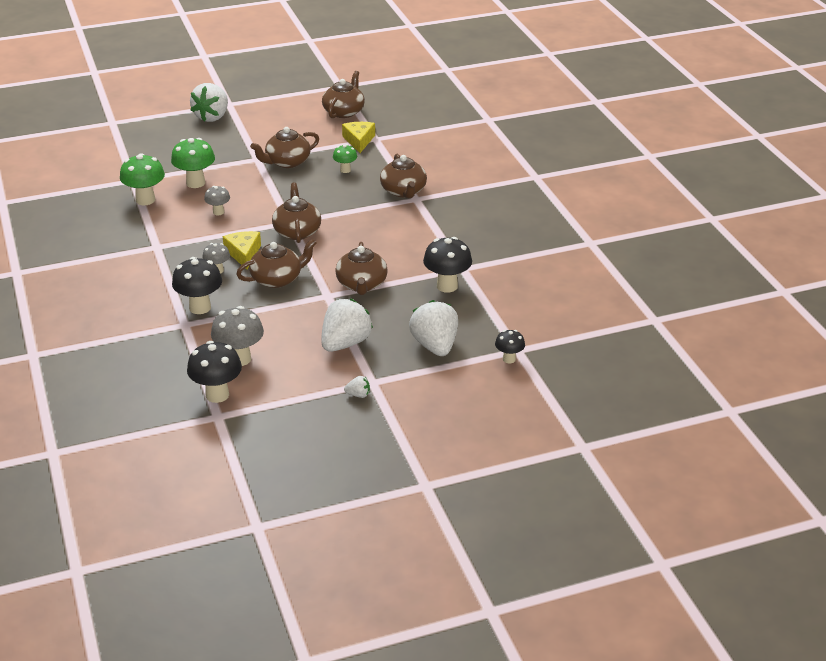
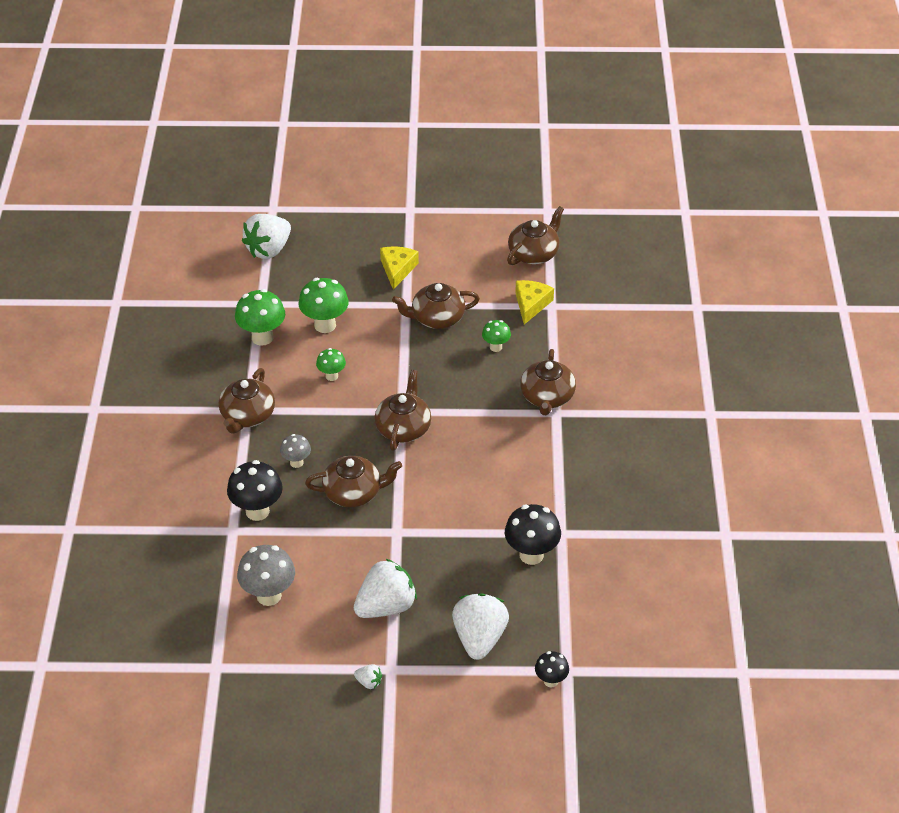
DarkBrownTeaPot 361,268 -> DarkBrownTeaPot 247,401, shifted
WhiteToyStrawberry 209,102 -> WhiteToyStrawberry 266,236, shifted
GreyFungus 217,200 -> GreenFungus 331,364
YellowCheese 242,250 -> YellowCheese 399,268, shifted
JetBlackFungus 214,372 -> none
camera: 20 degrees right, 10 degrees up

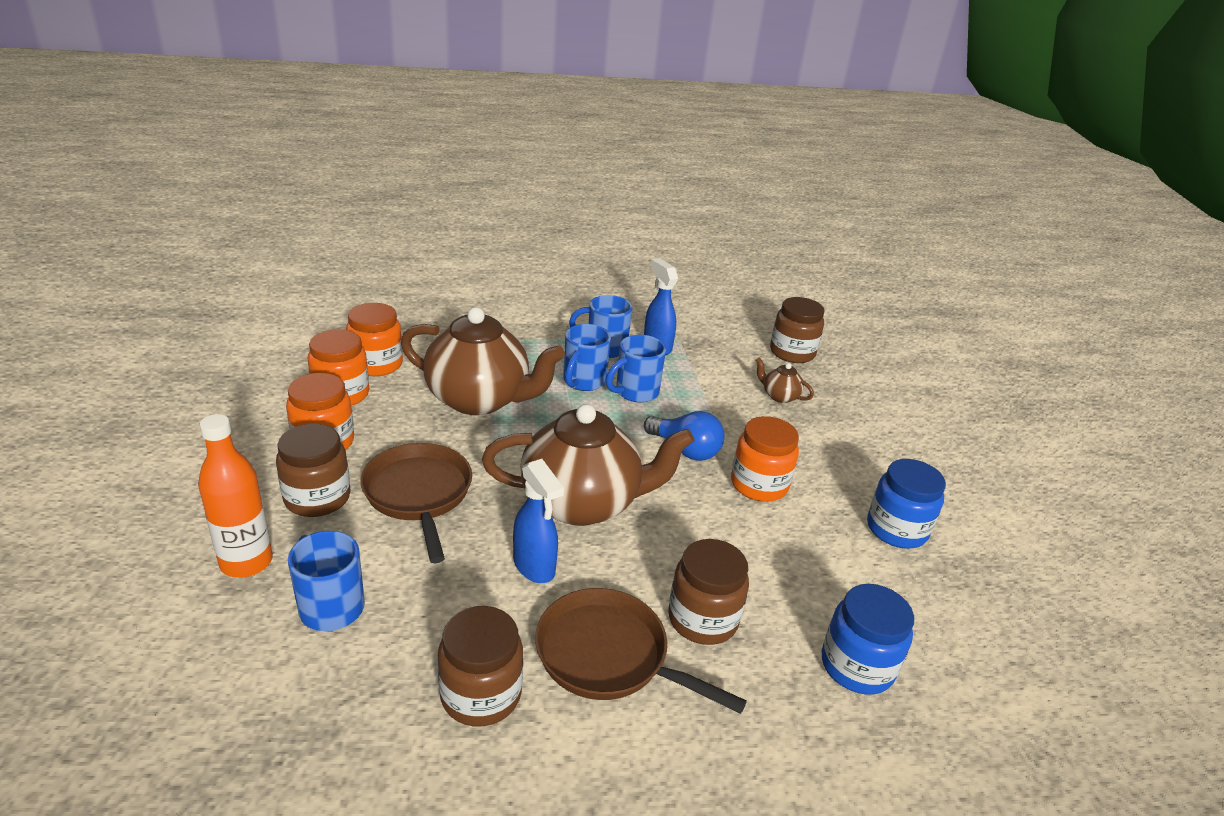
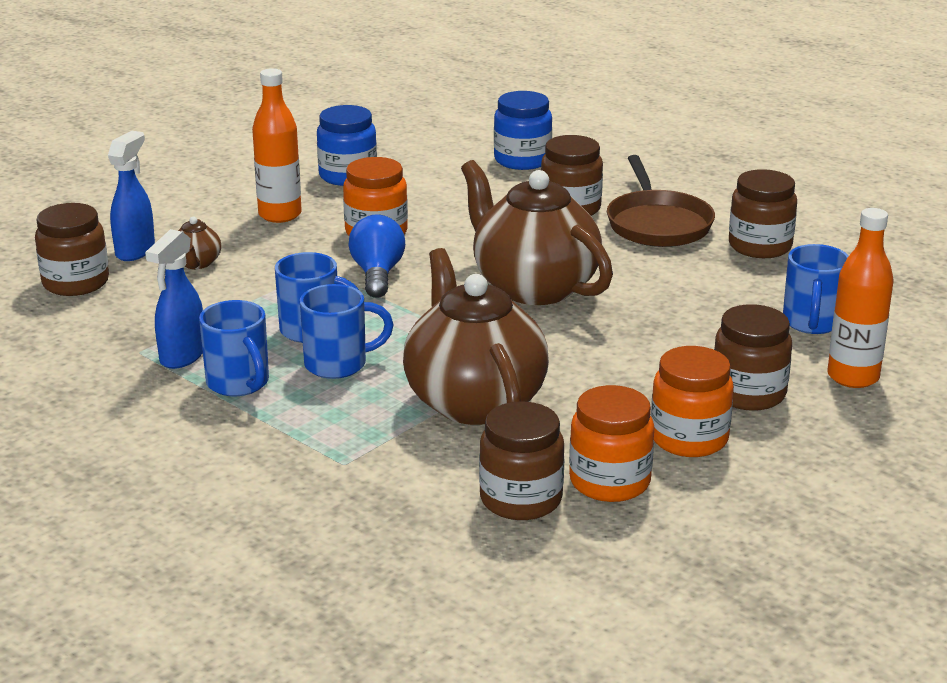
RoyalBlueSprayBottle 538,521 -> RoyalBlueSprayBottle 131,196, shifted
none -> OrangeColouredBottle 277,145
OrangeColouredPreserveJar 374,339 -> DarkBrownPreserveJar 521,460
DarkBrownPan 416,503 -> none
camera: 125 degrees left, 5 degrees down

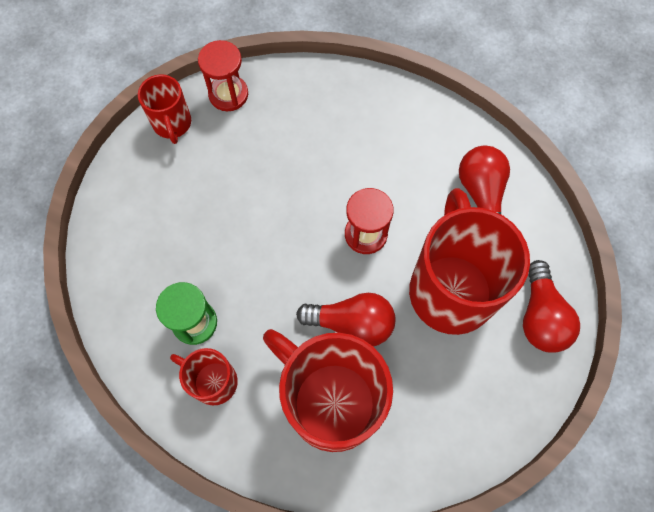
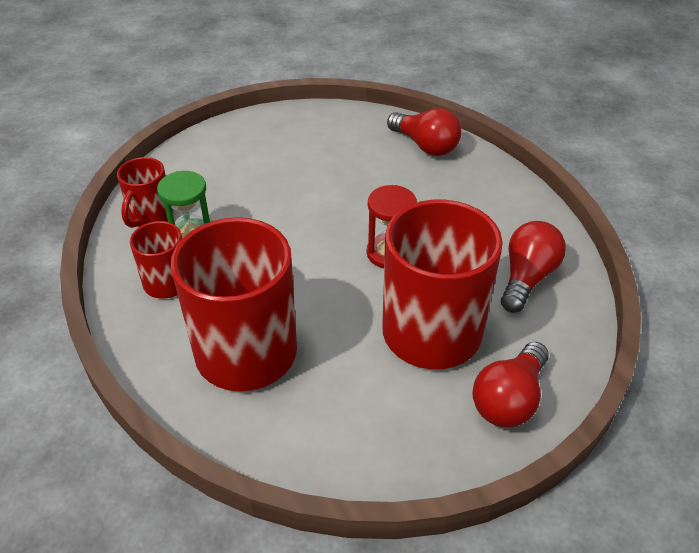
RedMug 164,109 -> RedMug 145,192, shifted
RedLightBulb 345,319 -> RedLightBulb 424,132, shifted
RedHourglass 223,75 -> none
camera: 35 degrees right, 25 degrees down

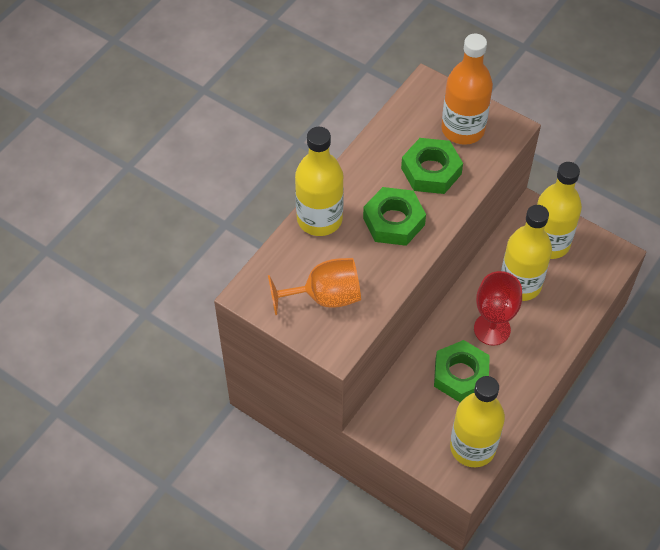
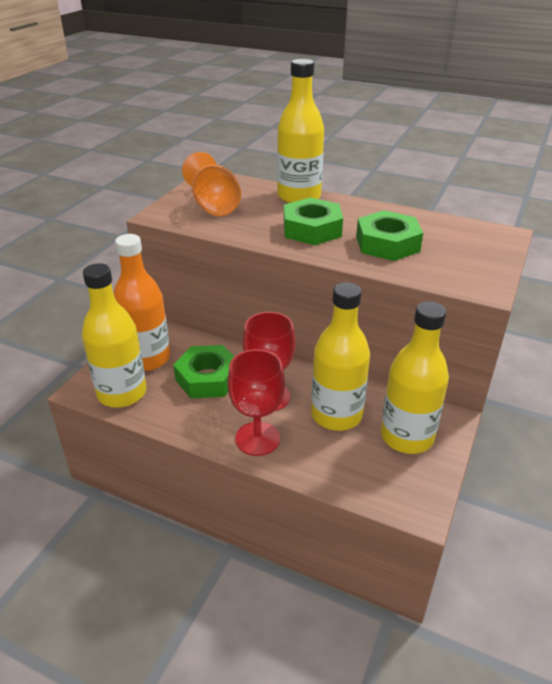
OrangeColouredBottle 467,89 -> OrangeColouredBottle 142,302, shifted
none -> RedWineGlass 256,402
camera: 80 degrees right, 20 degrees down

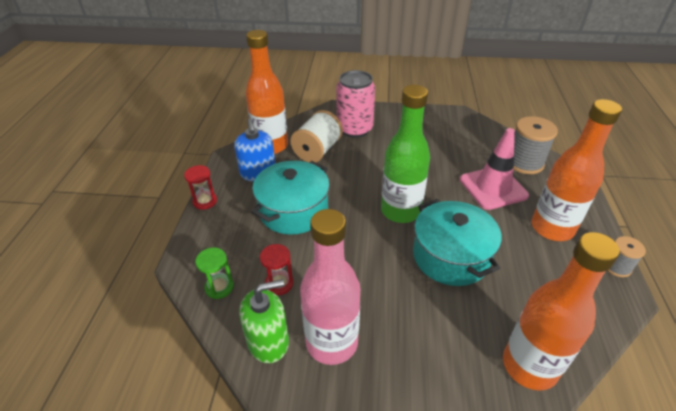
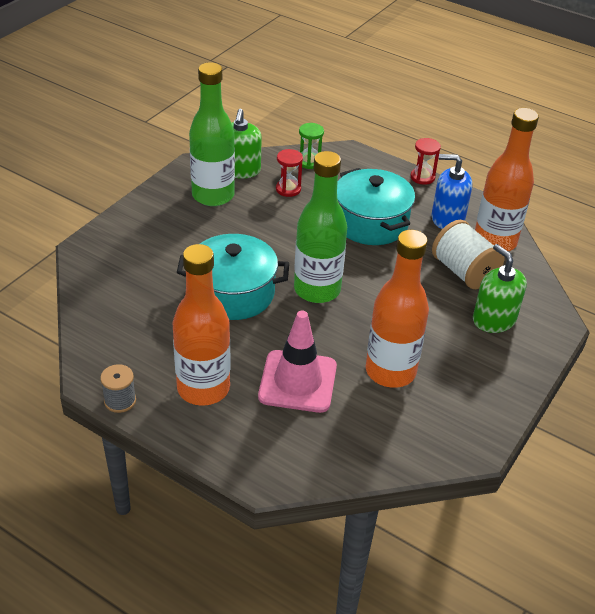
RosePinkBottle 330,287 -> GreenBottle 212,134
OrangeColouredBottle 561,311 -> OrangeColouredBottle 397,309, shifted
RosePinkCan 355,104 -> GreenSoapDispenser 500,288
GreyBobbin 535,145 -> none
camera: 115 degrees right, 0 degrees up

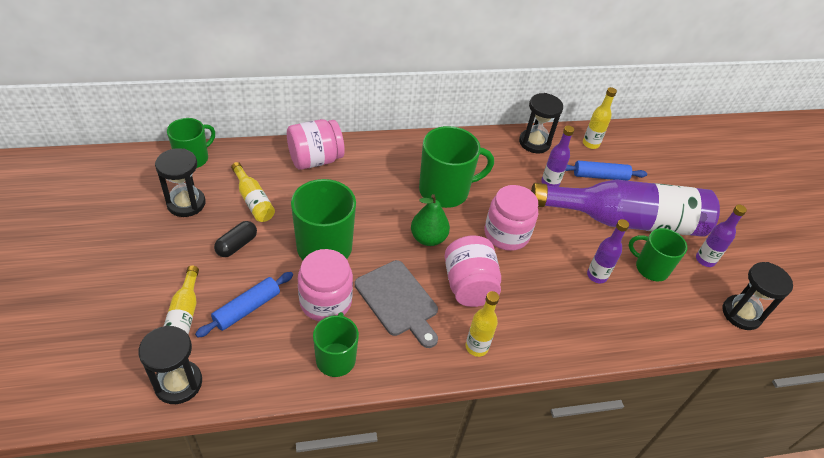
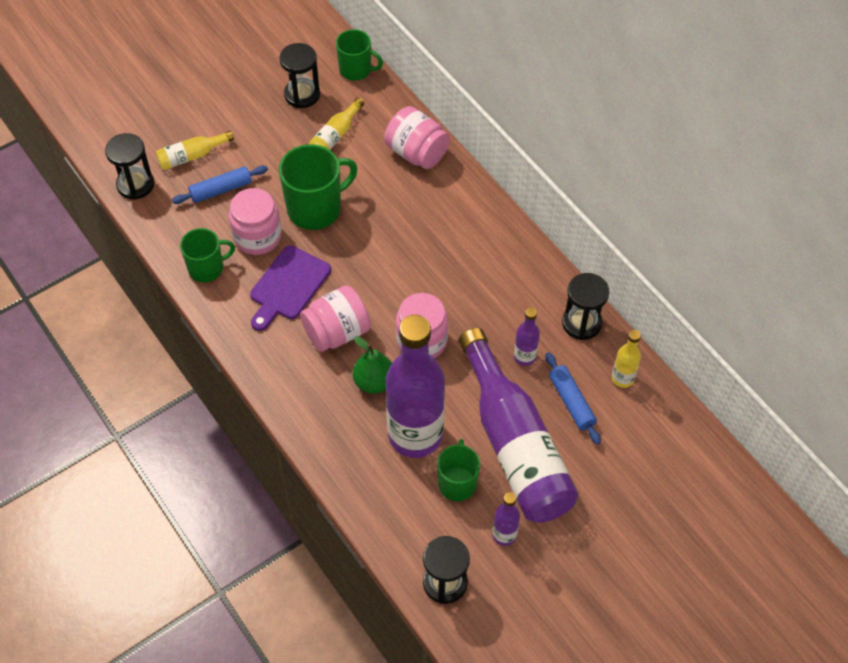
RoyalBluePastryRoller 244,305 -> RoyalBluePastryRoller 220,185, 45 degrees counterclockwise
GreyChoppingBoard 396,304 -> VioletChoppingBoard 290,288
GreenPearFruit 430,220 -> GreenPearFruit 372,365, shifted
VioletBottle 608,251 -> VioletBottle 415,386, x2.36
JetBlackPillShape 235,239 -> none
GreenMug 456,167 -> none
YellowBottle 482,324 -> none
camera: 70 degrees right, 10 degrees up

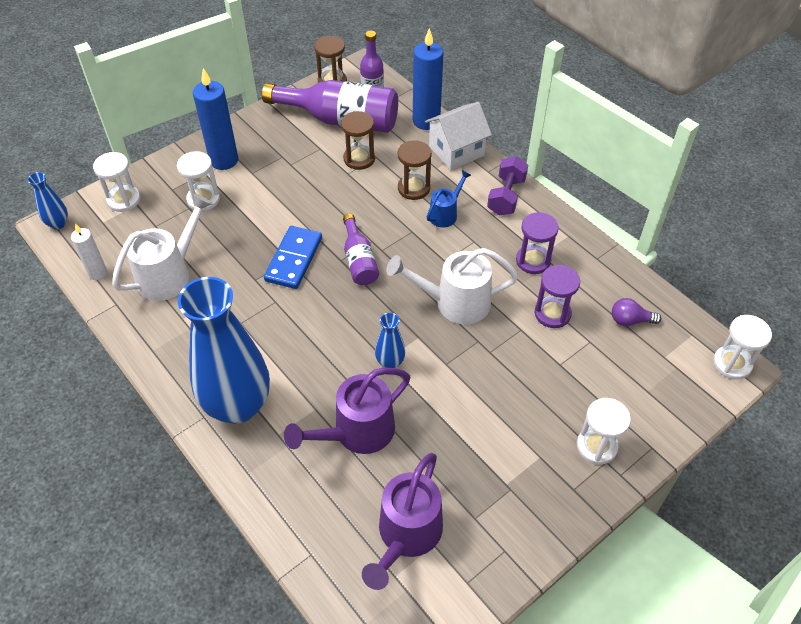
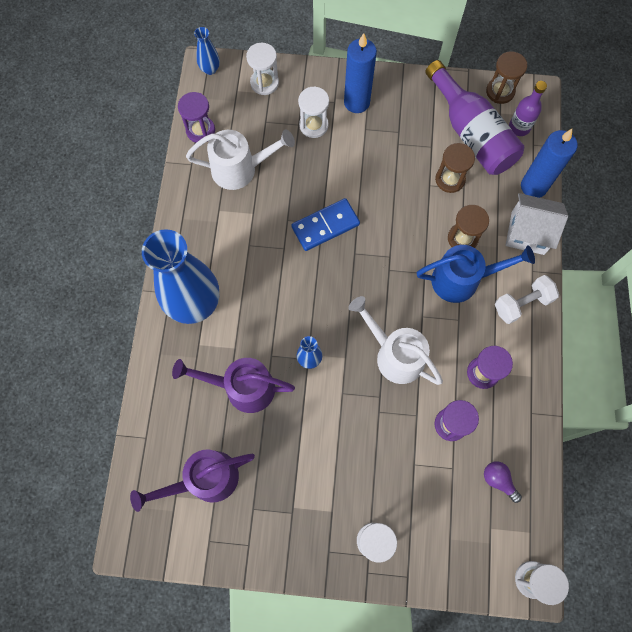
WhiteCandle 89,252 -> VioletHourglass 196,117
RoyalBlueWateringCan 449,199 -> RoyalBlueWateringCan 476,274, x1.76
VioletDumbbell 507,186 -> WhiteDumbbell 527,299
VioletBottle 361,249 -> none
camera: 45 degrees right, 20 degrees up

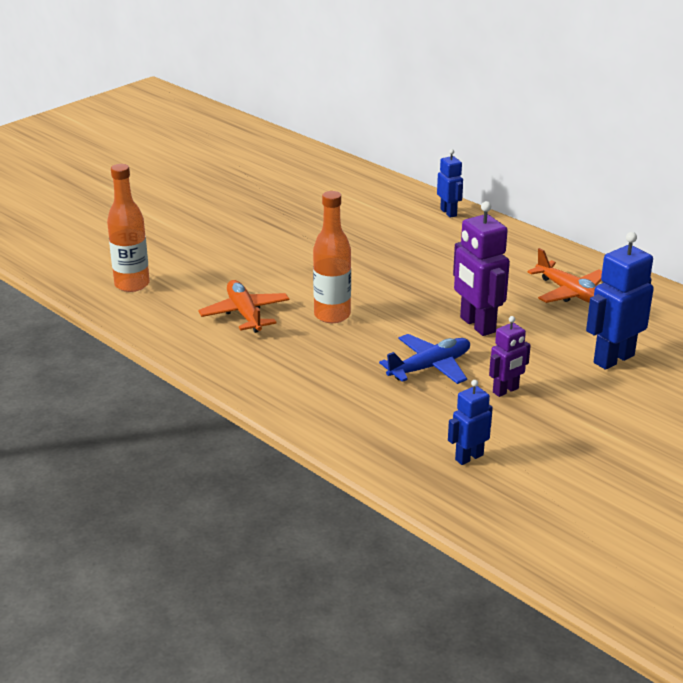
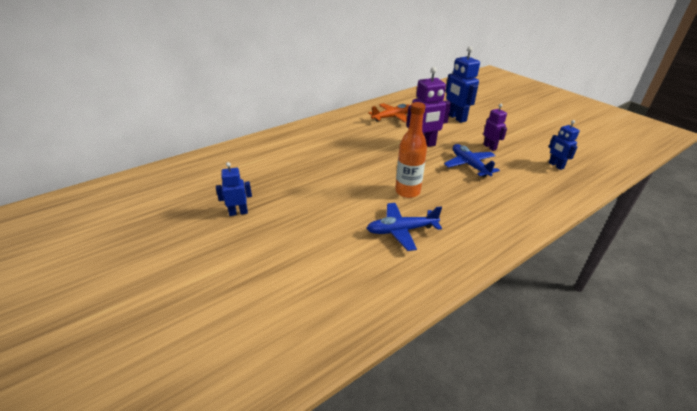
RoyalBlueRobotFigure 450,183 -> RoyalBlueRobotFigure 234,189, shifted
OrangeColouredToyPlane 243,306 -> RoyalBlueToyPlane 404,227
OrangeColouredBottle 128,228 -> none
camera: 80 degrees left, 5 degrees up

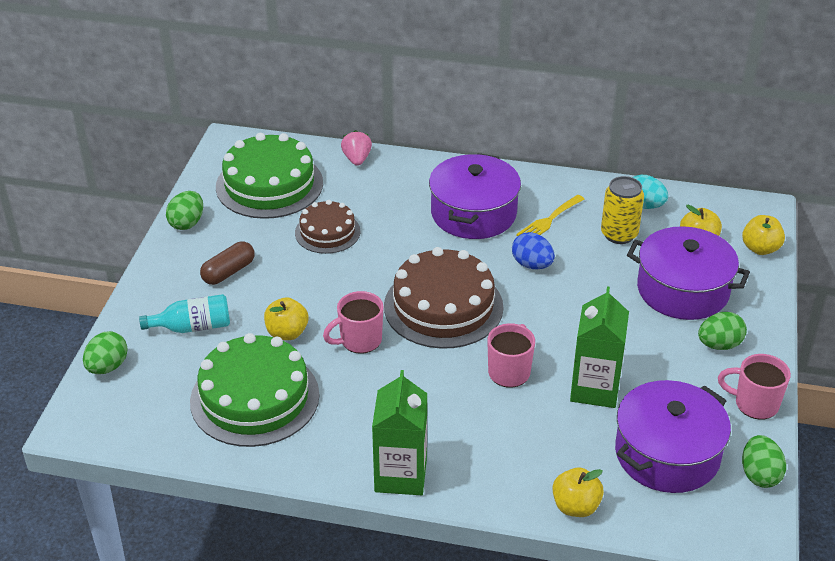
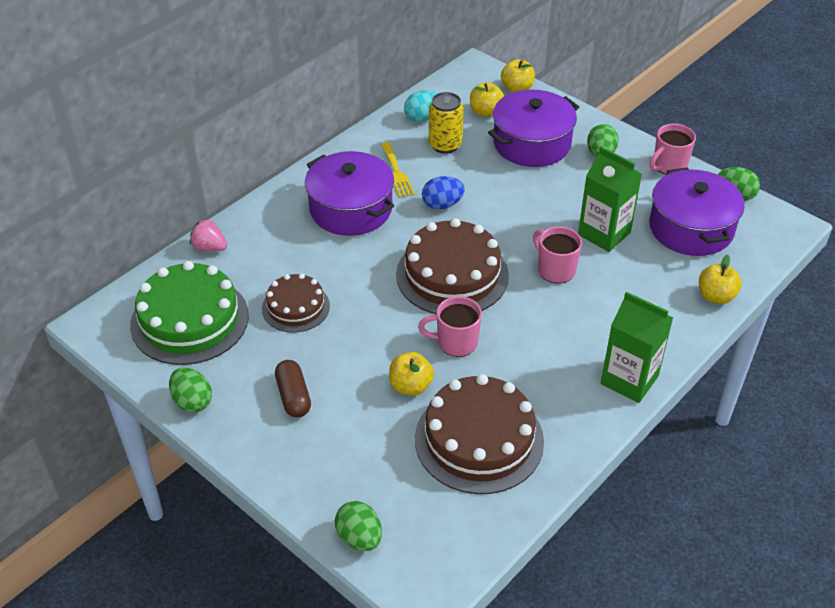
GreenCake 254,390 -> DarkBrownCake 479,434
RosePinkMug 353,322 -> RosePinkMug 450,326, 90 degrees clockwise
TurquoiseBottle 184,313 -> none
camera: 60 degrees left, 5 degrees up

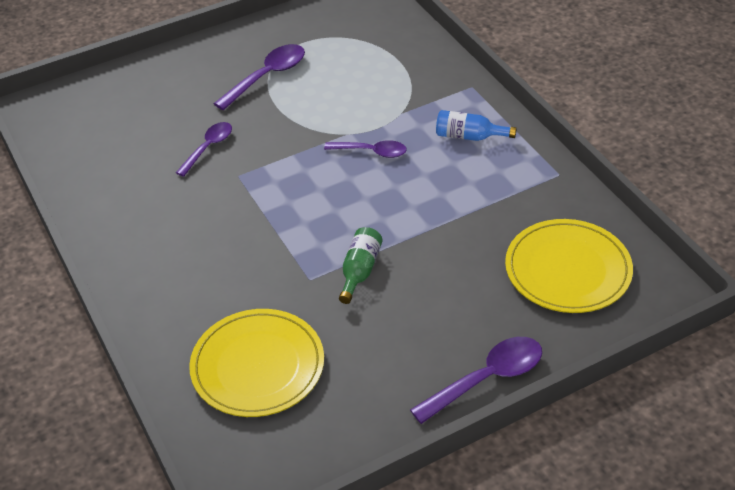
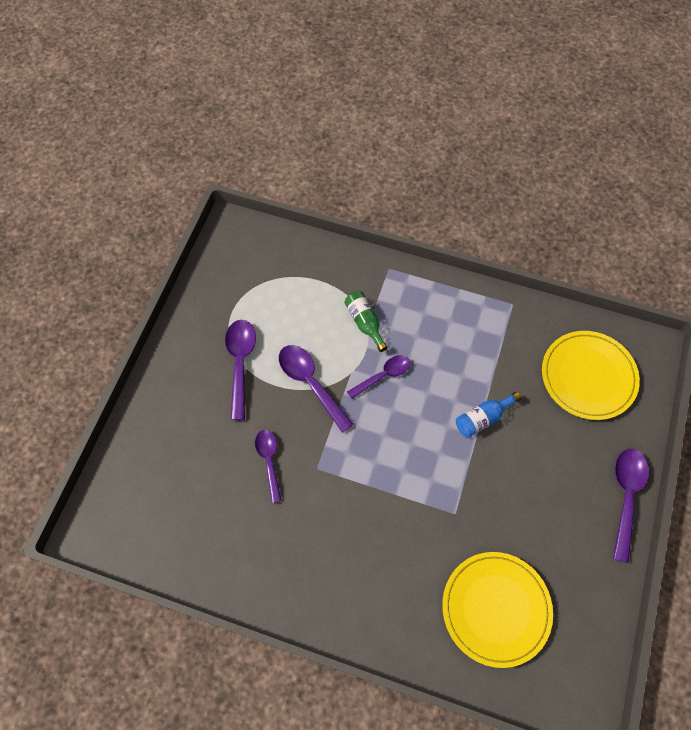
none -> VioletSpoon 316,389
GreenBottle 361,265 -> GreenBottle 366,321, shifted
RoyalBlueBottle 476,125 -> RoyalBlueBottle 488,415, shifted
camera: 45 degrees left, 20 degrees up

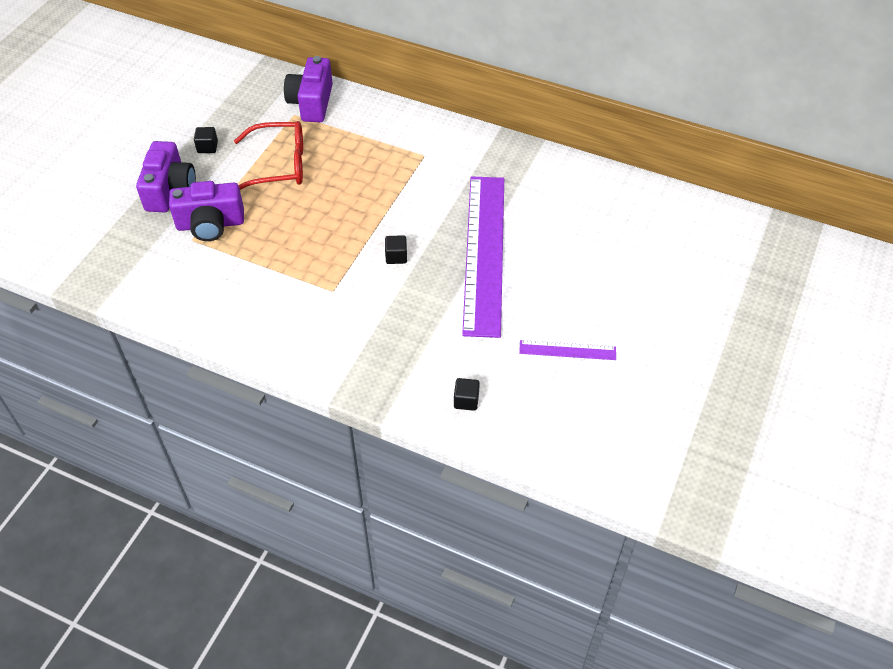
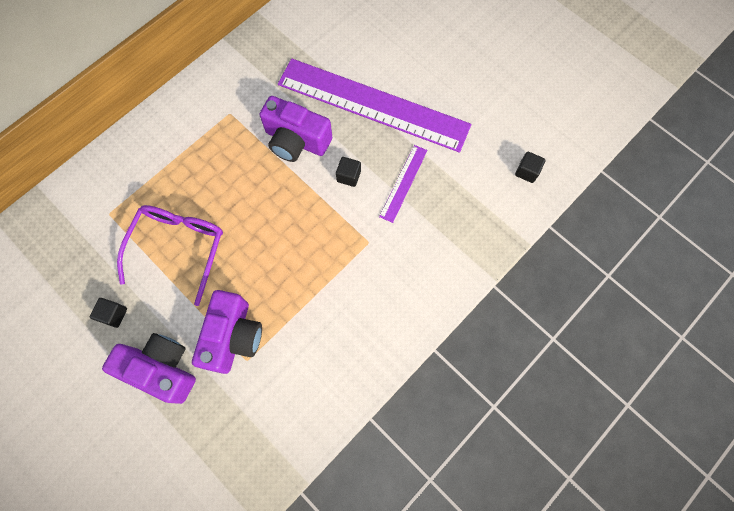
RedGlasses 268,155 -> VioletGlasses 170,255
VioletPhotoCamera 308,89 -> VioletPhotoCamera 296,129, shifted
VioletRuler 567,350 -> VioletRuler 403,184, shifted
camera: 70 degrees left, 20 degrees up

